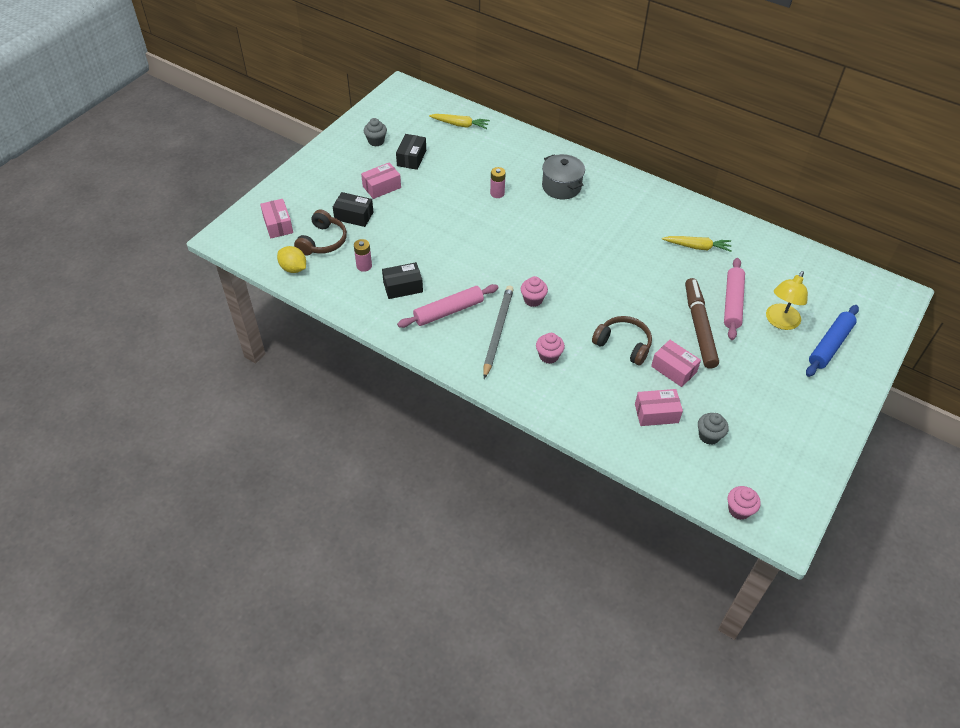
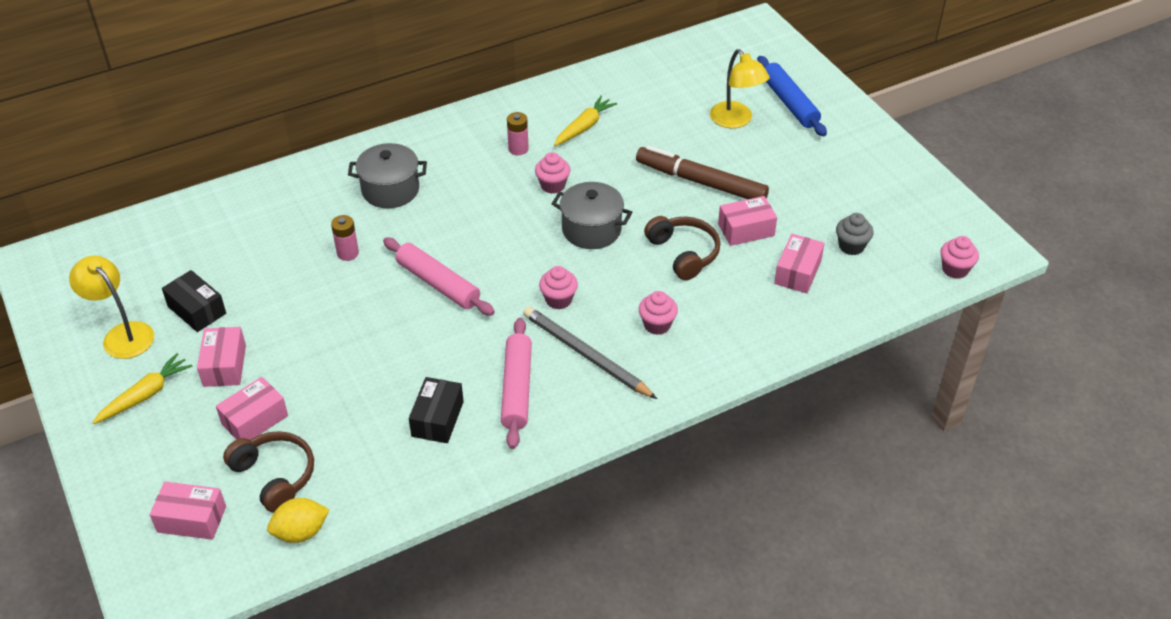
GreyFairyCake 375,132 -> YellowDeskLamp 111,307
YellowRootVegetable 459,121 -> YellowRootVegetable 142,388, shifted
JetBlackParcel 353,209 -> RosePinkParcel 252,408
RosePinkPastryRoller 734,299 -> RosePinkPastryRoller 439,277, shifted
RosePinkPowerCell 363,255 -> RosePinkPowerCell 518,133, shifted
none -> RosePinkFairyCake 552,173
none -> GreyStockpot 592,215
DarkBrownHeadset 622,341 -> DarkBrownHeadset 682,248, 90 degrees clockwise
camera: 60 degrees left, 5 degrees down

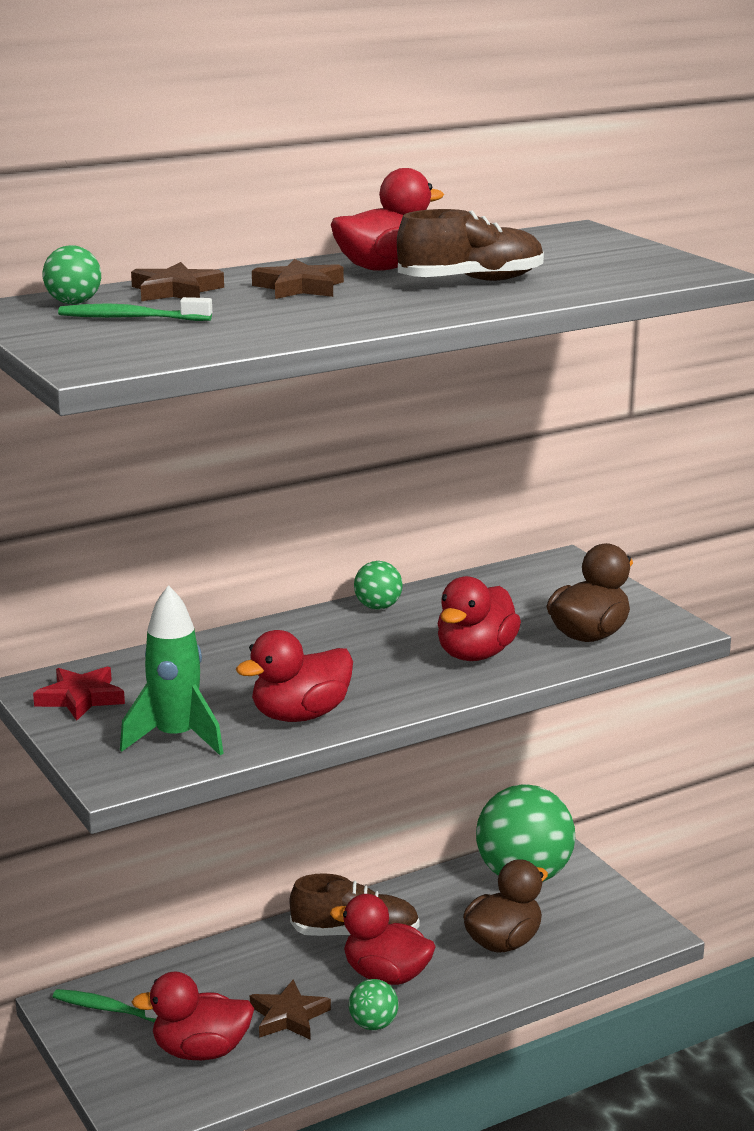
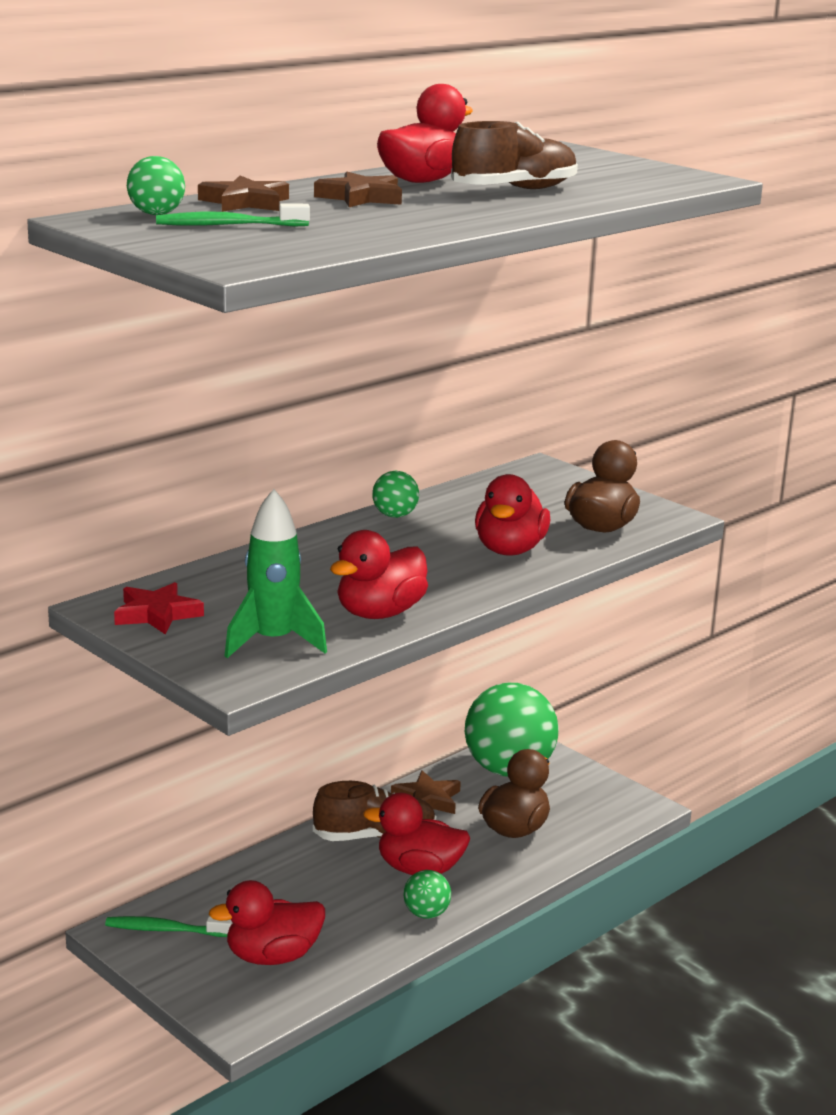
DarkBrownFivePointedStar 290,1009 -> DarkBrownFivePointedStar 426,792, shifted
camera: 15 degrees left, 0 degrees up

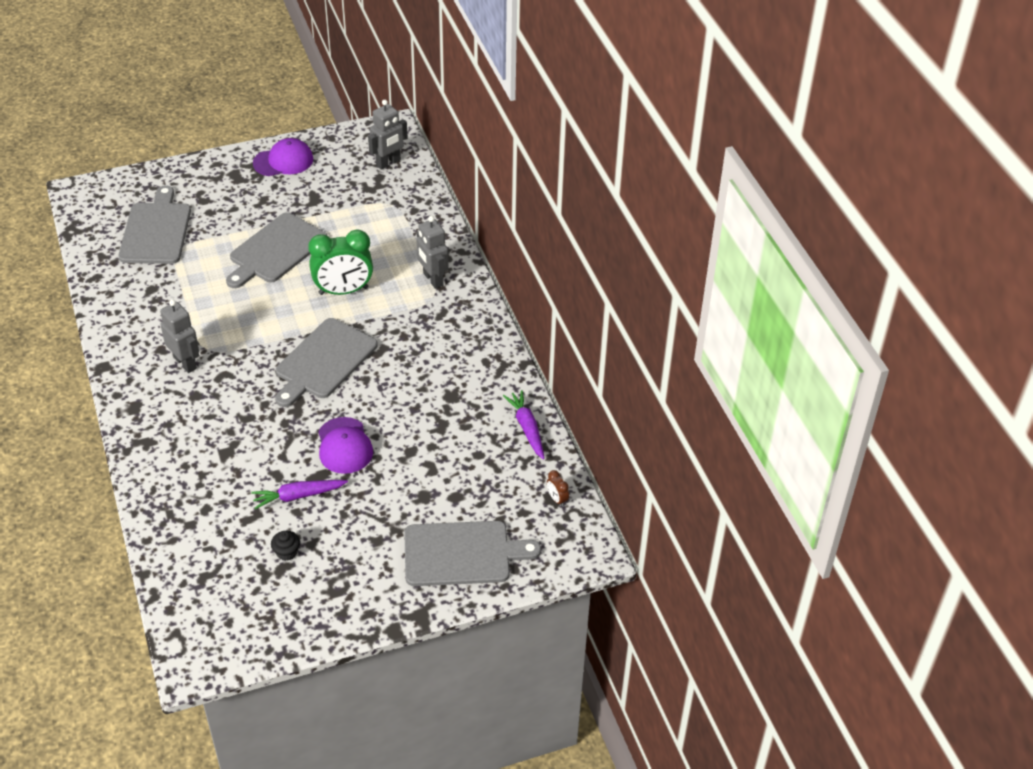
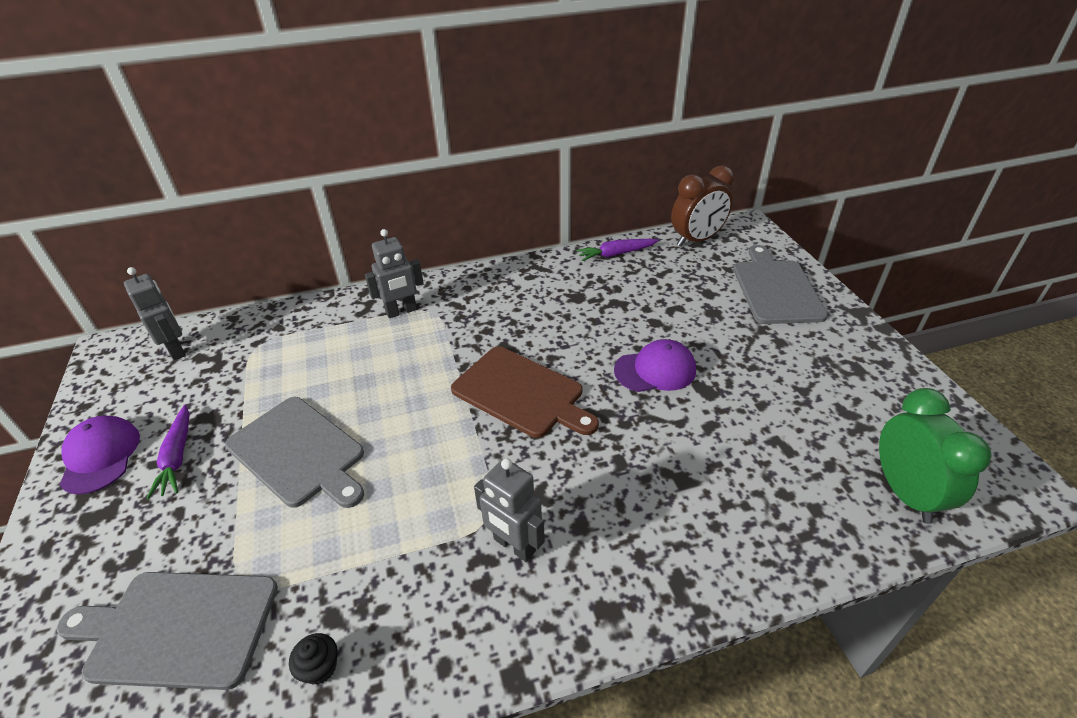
VioletRootVegetable 299,494 -> VioletRootVegetable 168,452, shifted
JetBlackFairyCake 285,546 -> JetBlackFairyCake 313,659, shifted
GreyChoppingBoard 326,362 -> DarkBrownChoppingBoard 525,392
GreyRobotFigure 179,336 -> GreyRobotFigure 509,510, 105 degrees counterclockwise
DarkBrownAlarmClock 558,488 -> DarkBrownAlarmClock 702,206, x2.46
GreenAlarmClock 340,262 -> GreenAlarmClock 935,456, shifted
camera: 85 degrees left, 5 degrees down

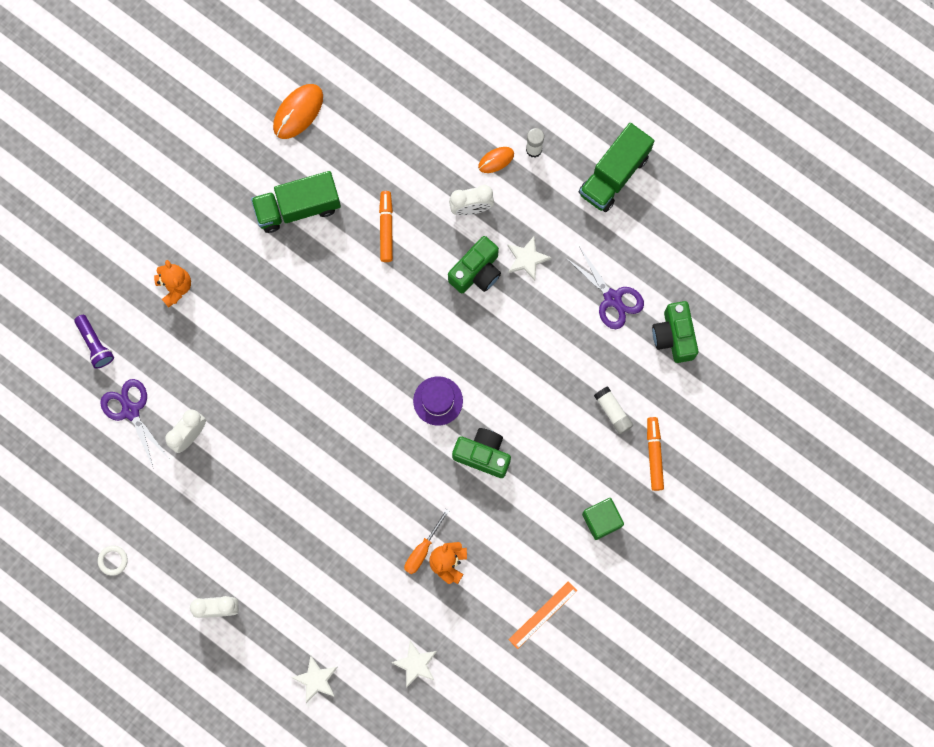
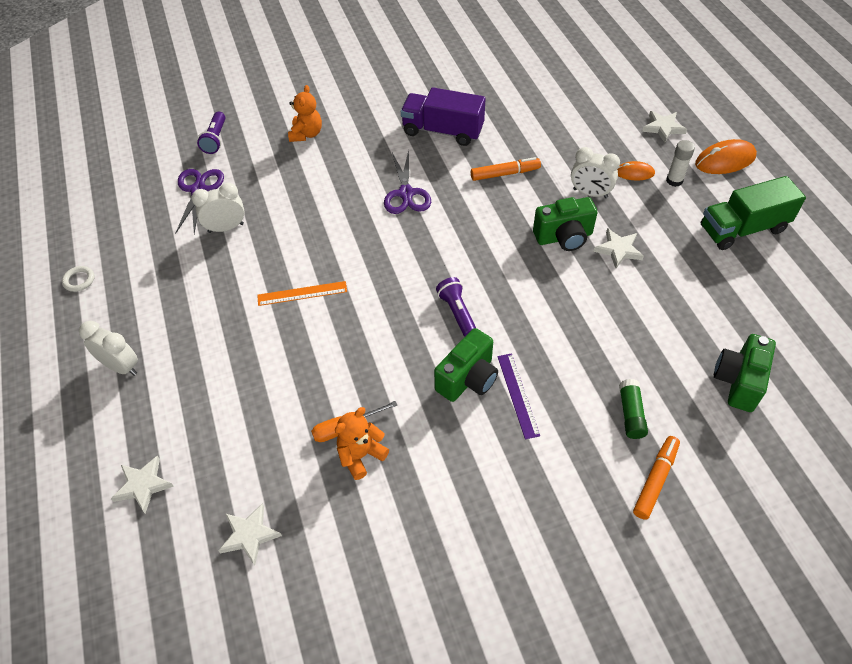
OrangeColouredRuler 543,615 -> OrangeColouredRuler 302,293, shifted
VioletShears 605,287 -> VioletShears 407,182, shifted
GreenTruck 296,202 -> VioletTruck 443,116
GreenPhotoCamera 481,453 -> GreenPhotoCamera 466,365, 75 degrees clockwise
VioletTallHat 438,401 -> VioletTorch 456,306
OrangeColouredMarker 386,226 -> OrangeColouredMarker 506,169, 45 degrees clockwise
none -> VioletRuler 518,396
WhiteStickOfGlue 613,410 -> GreenStickOfGlue 633,409
none -> WhiteFivePointedStar 664,127
OrangeColouredComputerMouse 298,111 -> OrangeColouredComputerMouse 726,156, shifted
GreenCube 603,519 -> none
camera: 35 degrees right, 25 degrees down

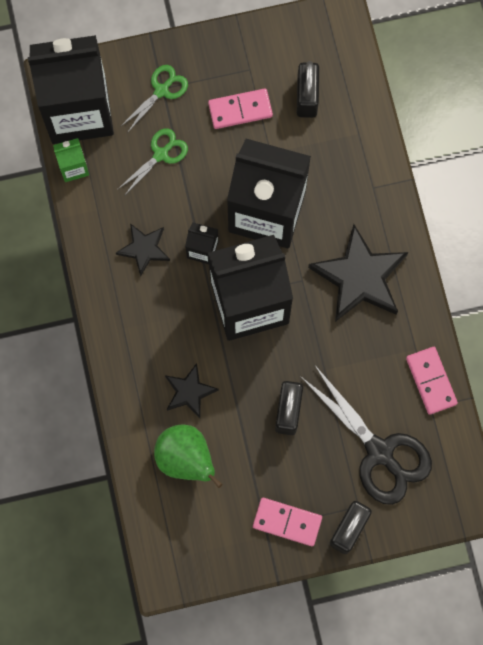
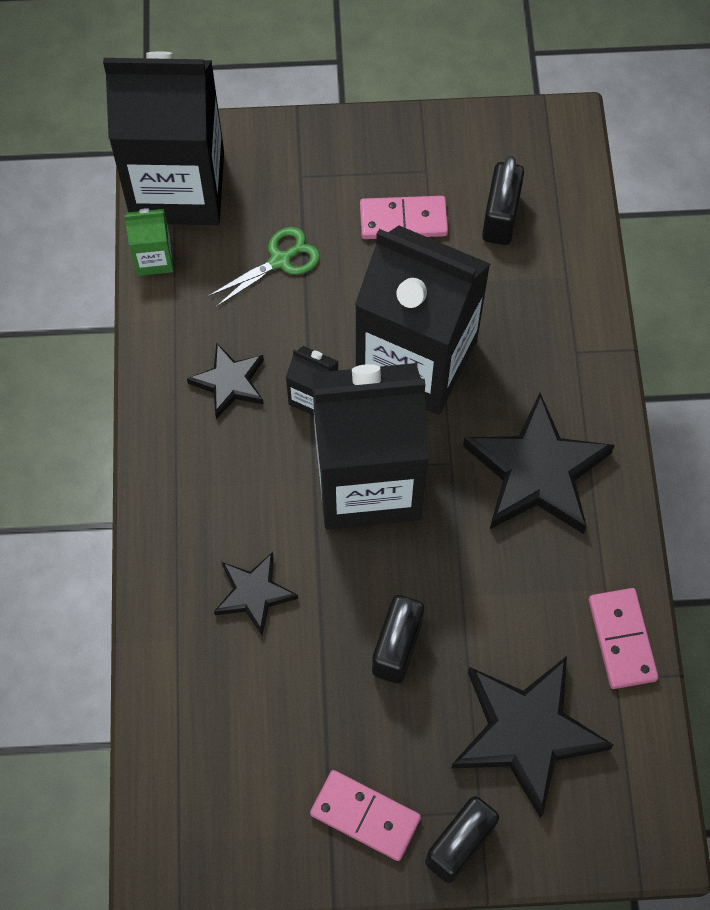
JetBlackShears 366,434 -> JetBlackFivePointedStar 532,737
GreenShears 154,99 -> none
GreenPearFruit 188,456 -> none
camera: 10 degrees right, 10 degrees down

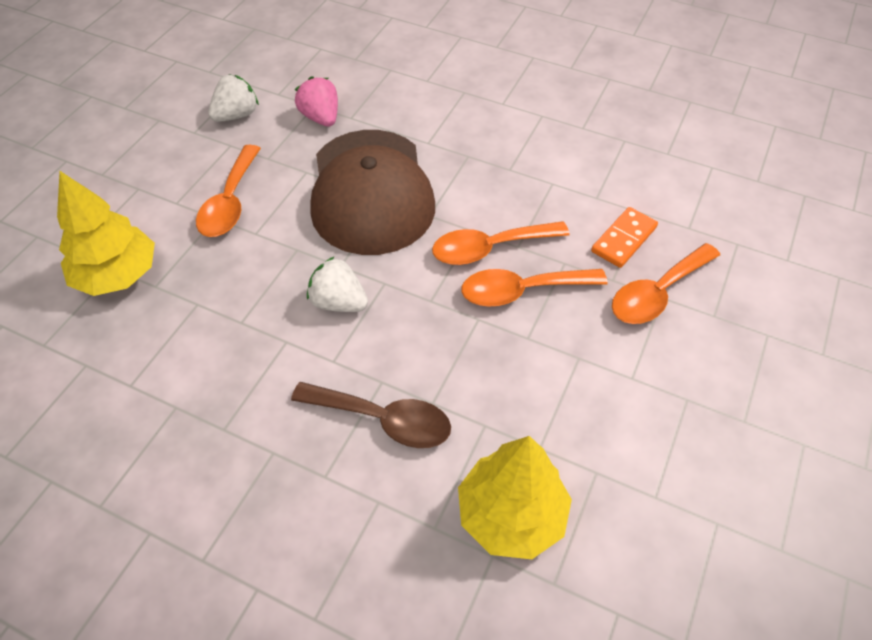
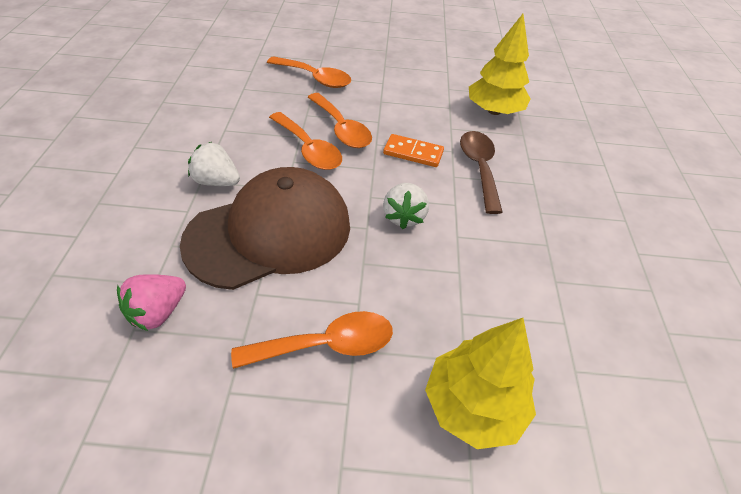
WhiteToyStrawberry 233,98 -> WhiteToyStrawberry 214,164, shifted
OrangeColouredDominoTile 624,237 -> OrangeColouredDominoTile 413,150, shifted
camera: 115 degrees left, 5 degrees down

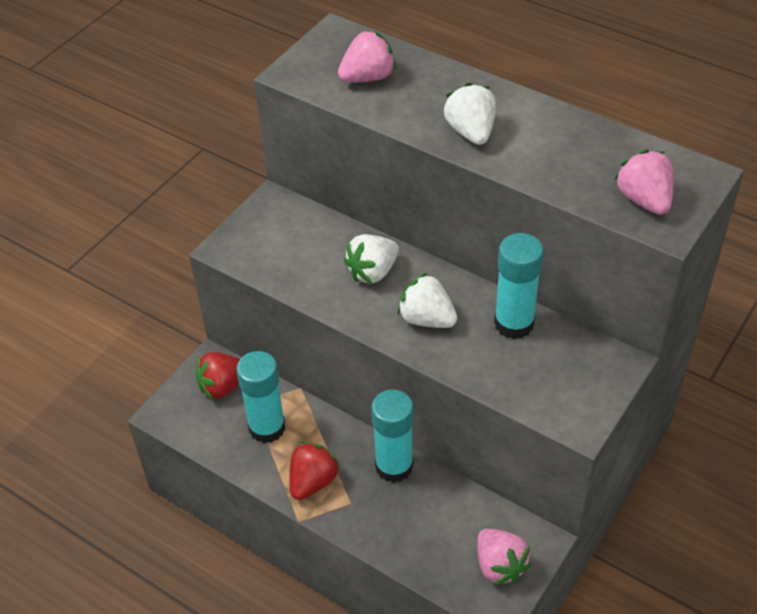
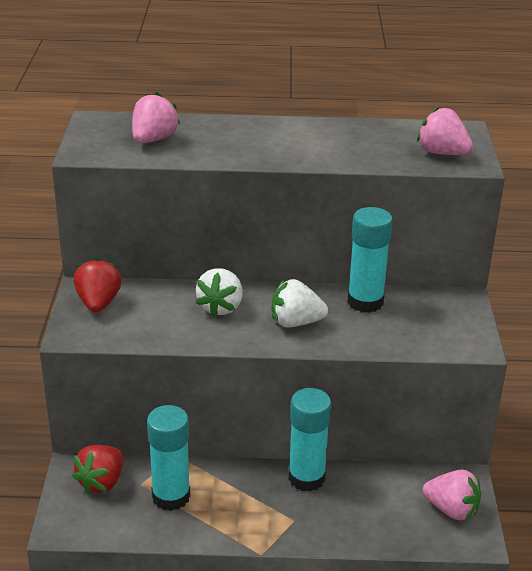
RedToyStrawberry 315,470 -> RedToyStrawberry 97,285, shifted
WhiteToyStrawberry 470,114 -> none
camera: 35 degrees left, 15 degrees down

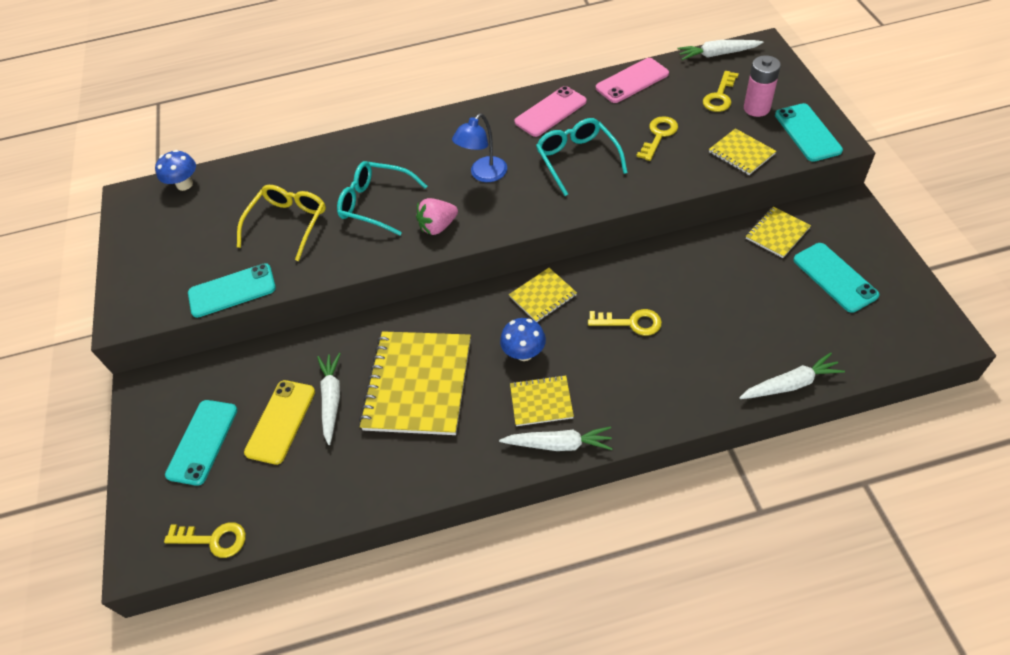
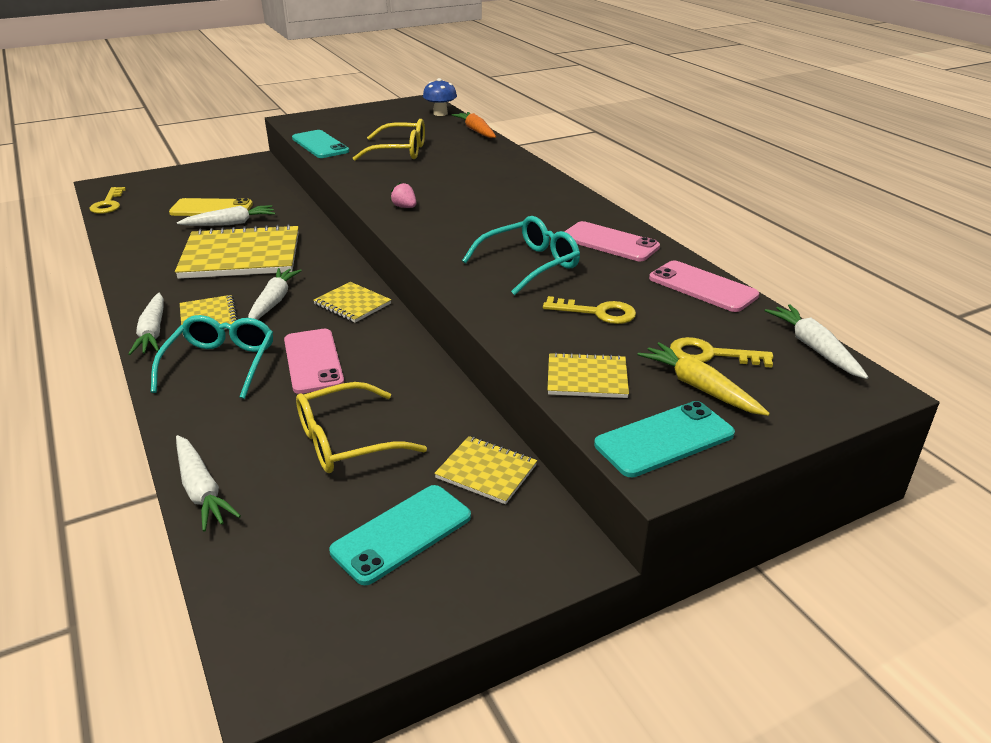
TurquoiseGlasses 382,198 -> TurquoiseGlasses 212,357, shifted
RoyalBlueFungus 523,339 -> WhiteRootVegetable 275,294
YellowLatchkey 625,322 -> RosePinkMobilePhone 314,361
none -> YellowGlasses 361,427
RosePinkToyStrawberry 437,216 -> RosePinkToyStrawberry 403,195, x0.64
none -> OrangeColouredRootVegetable 474,125
YellowNotepad 742,151 -> YellowNotepad 588,375, 60 degrees clockwise
RosePinkPowerCell 762,86 -> YellowRootVegetable 703,379
TurquoiseMobilePhone 201,443 -> none
RoyalBlueDeskLamp 479,148 -> none
camera: 70 degrees right, 20 degrees down

